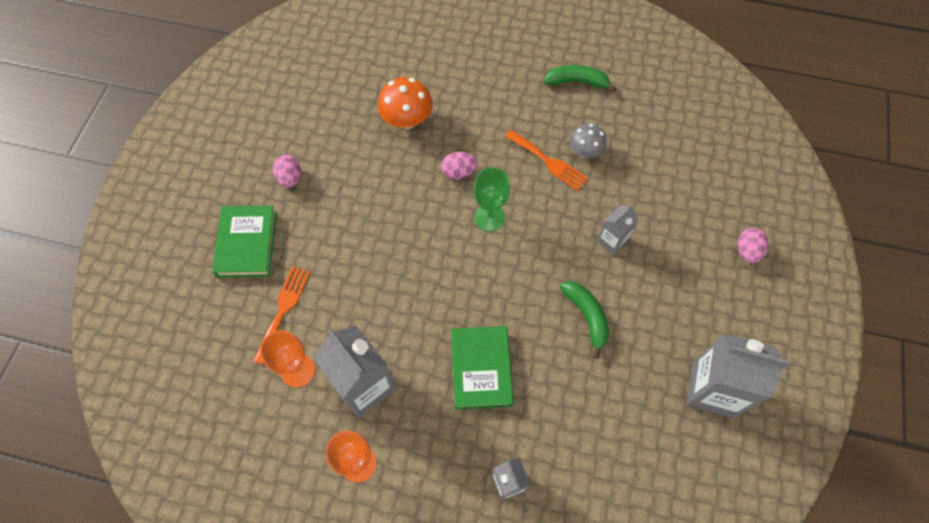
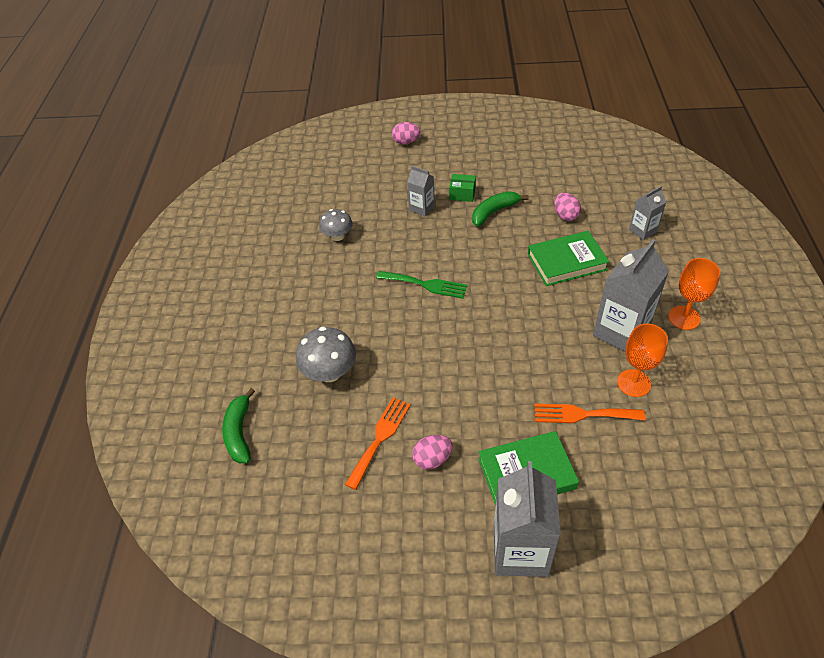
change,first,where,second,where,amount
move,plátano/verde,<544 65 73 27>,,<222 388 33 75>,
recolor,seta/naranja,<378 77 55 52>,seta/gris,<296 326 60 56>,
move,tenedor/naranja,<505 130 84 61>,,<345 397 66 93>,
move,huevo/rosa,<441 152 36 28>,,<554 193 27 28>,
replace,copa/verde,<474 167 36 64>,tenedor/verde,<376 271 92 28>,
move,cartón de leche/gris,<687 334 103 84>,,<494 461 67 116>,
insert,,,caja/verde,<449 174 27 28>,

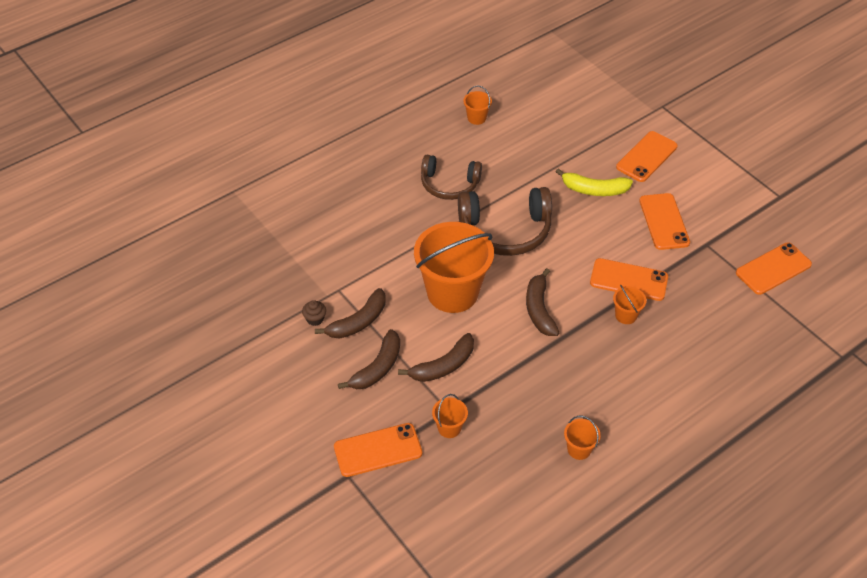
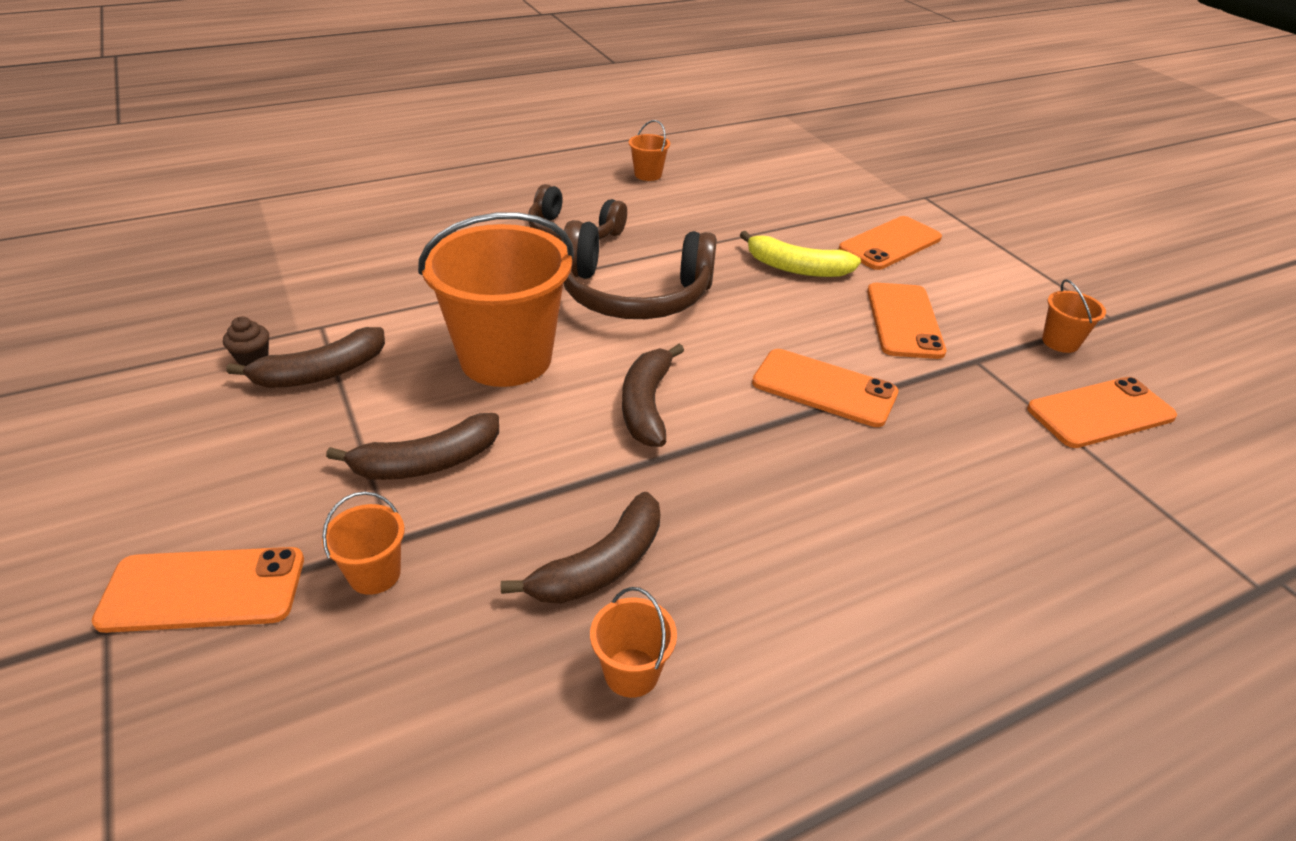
change,first,where,second,where,amount
move,balde/naranja,<613 285 33 39>,,<1042 279 64 74>,
move,plátano/marrón,<338 329 62 60>,,<501 492 159 112>,

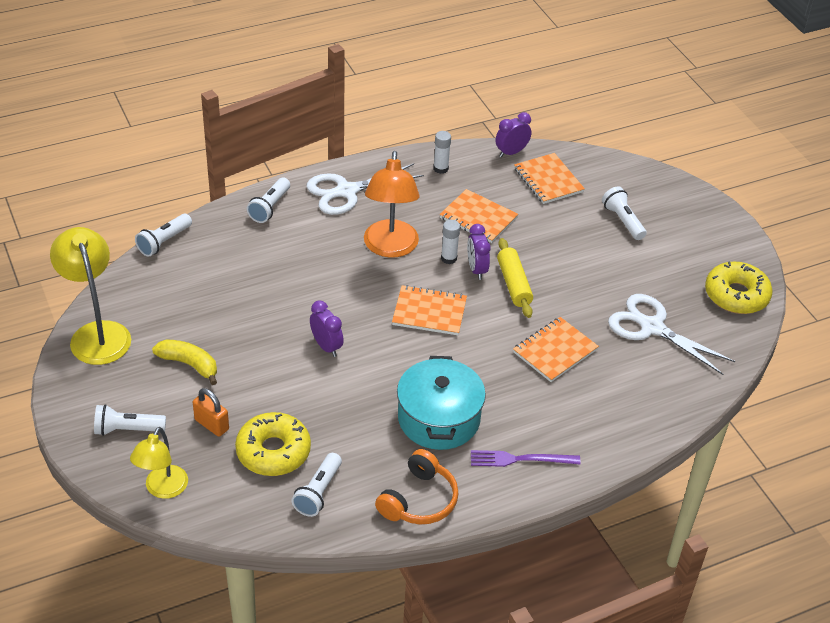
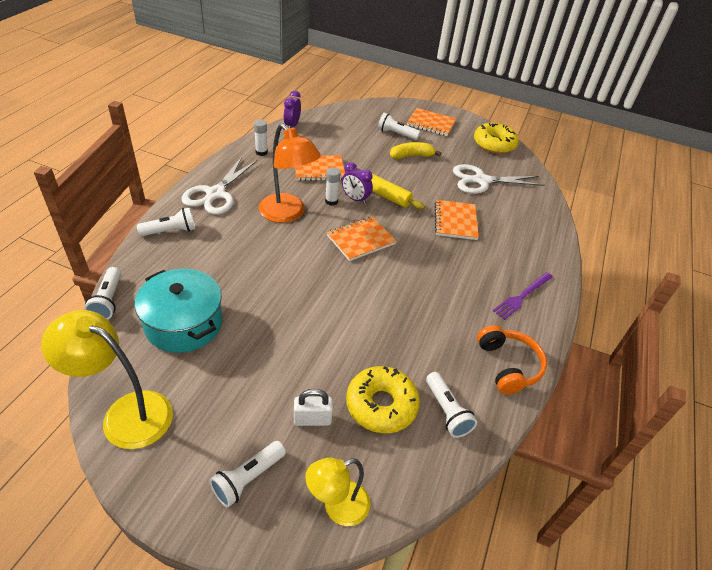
change,first,where,second,where,amount
move,cuaderno/naranja,<514 153 71 51>,,<407 108 49 28>,
rotate,lámpara de mano/blanco,<247 178 43 45>,,<137 207 58 29>,90 degrees counterclockwise
delete,despertador/morado,<310 300 34 57>,,,
move,plátano/amarillo,<152 339 65 46>,,<390 142 51 17>,
move,olla/turquesa,<397 356 89 94>,,<135 269 88 84>,
recolor,candado/naranja,<193 388 36 49>,candado/blanco,<294 389 39 37>,
rotate,lámpara/amarillo,<130 427 58 72>,,<305 458 65 68>,90 degrees clockwise

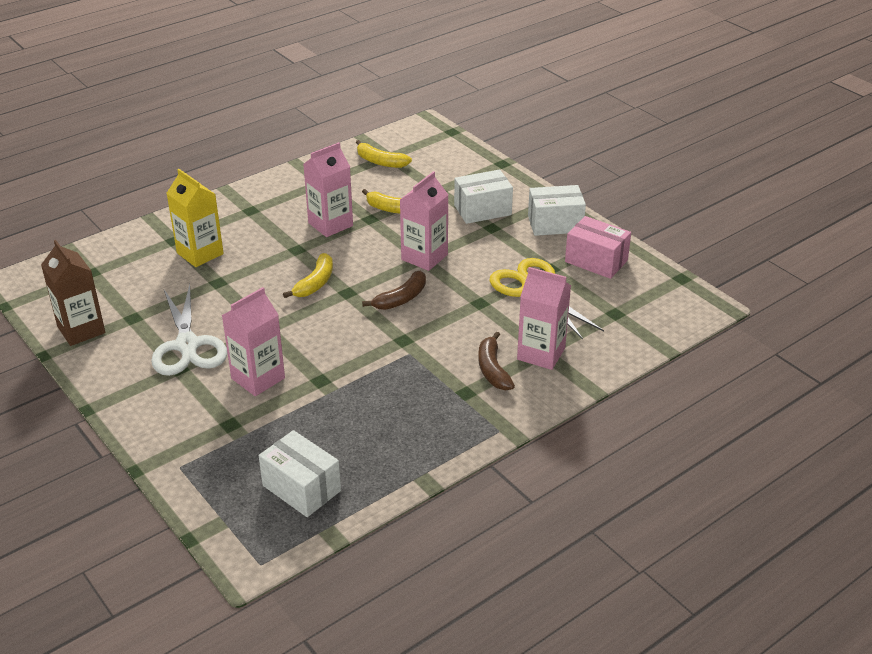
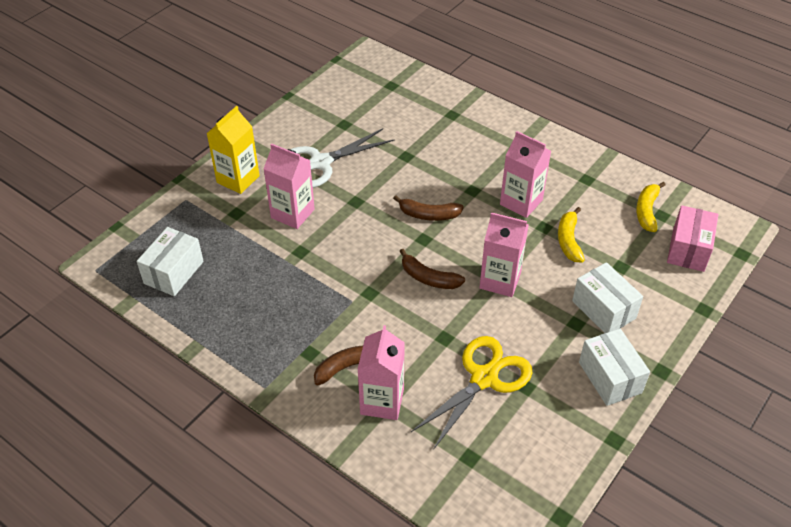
change,first,where,second,where,amount
move,cartón de leche/amarillo,<166 169 58 98>,,<206 106 54 88>,
move,caja/rosa,<565 216 66 63>,,<667 205 51 67>,
delete,cartón de leche/marrón,<41 240 64 106>,,,
recolor,plátano/amarillo,<283 253 50 45>,plátano/marrón,<393 195 71 26>,

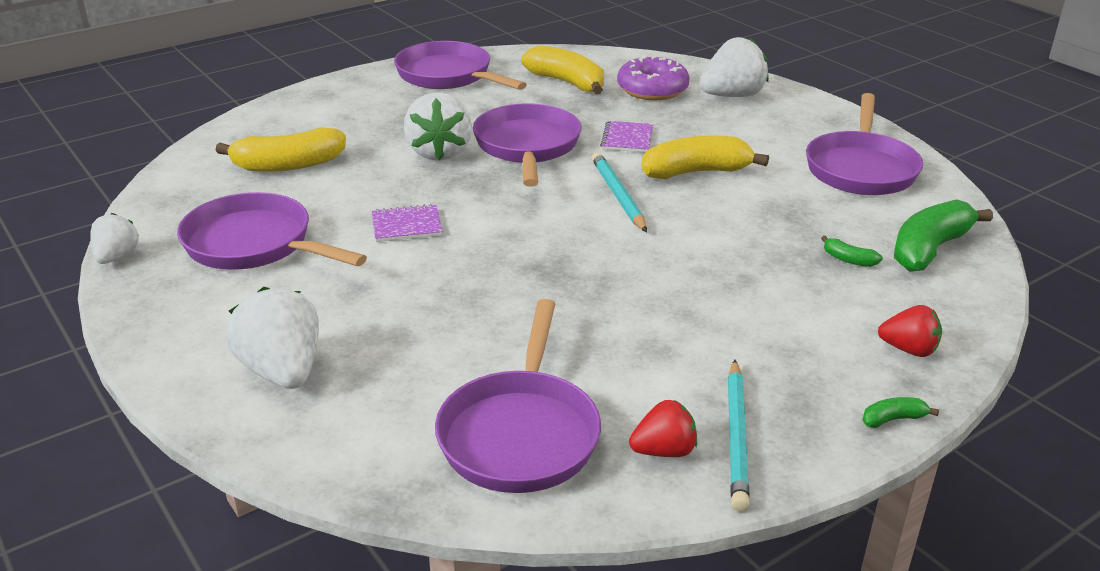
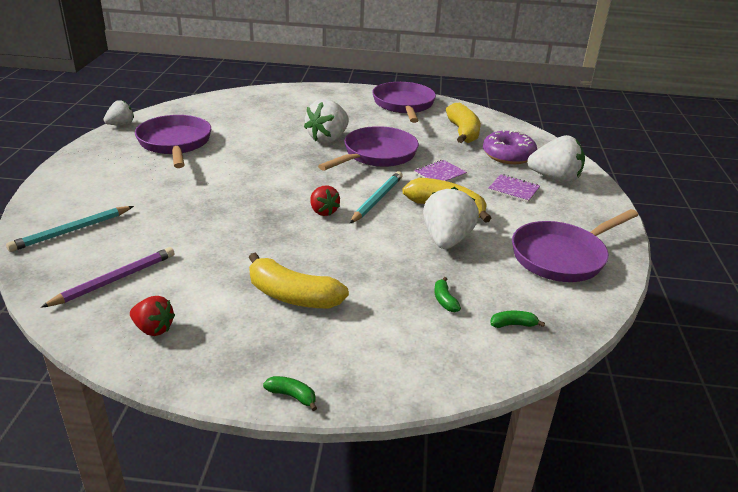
change,first,where,second,where,amount
move,plátano/amarillo,<216 127 130 45>,,<249 252 100 56>,
resize,plátano/verde,<894 199 99 73>,,<490 311 55 17>,x0.44
move,cuaderno/morado,<372 204 70 38>,,<488 174 52 29>,
move,fresa/blanco,<225 287 94 102>,,<423 187 56 62>,
replace,sartén/morado,<435 299 166 194>,lápiz/morado,<41 247 134 61>,
move,fresa/rojo,<878 305 64 52>,,<310 185 30 31>,
move,lápiz/turquesa,<728 359 22 152>,,<6 206 128 46>,

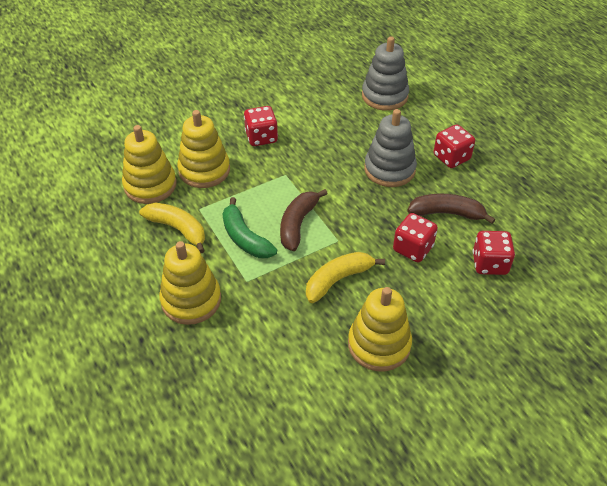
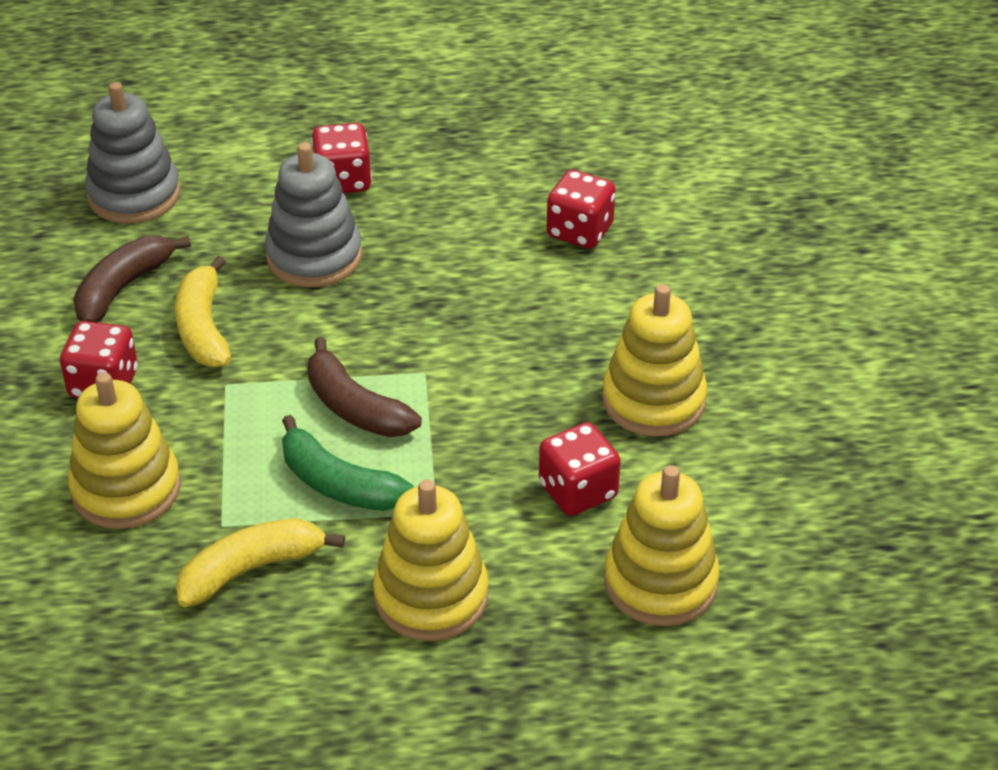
change,first,where,second,where,amount
move,juguete apilable/amarillo,<122 125 55 79>,,<604 465 116 161>,
move,plátano/marrón,<408 194 87 30>,,<73 236 118 87>,
rotate,plátano/verde,<223 197 54 61>,,<282 415 132 96>,45 degrees clockwise
move,dado/rojo,<393 213 45 50>,,<539 422 82 94>,
move,plátano/amarillo,<306 252 79 51>,,<175 256 56 111>,

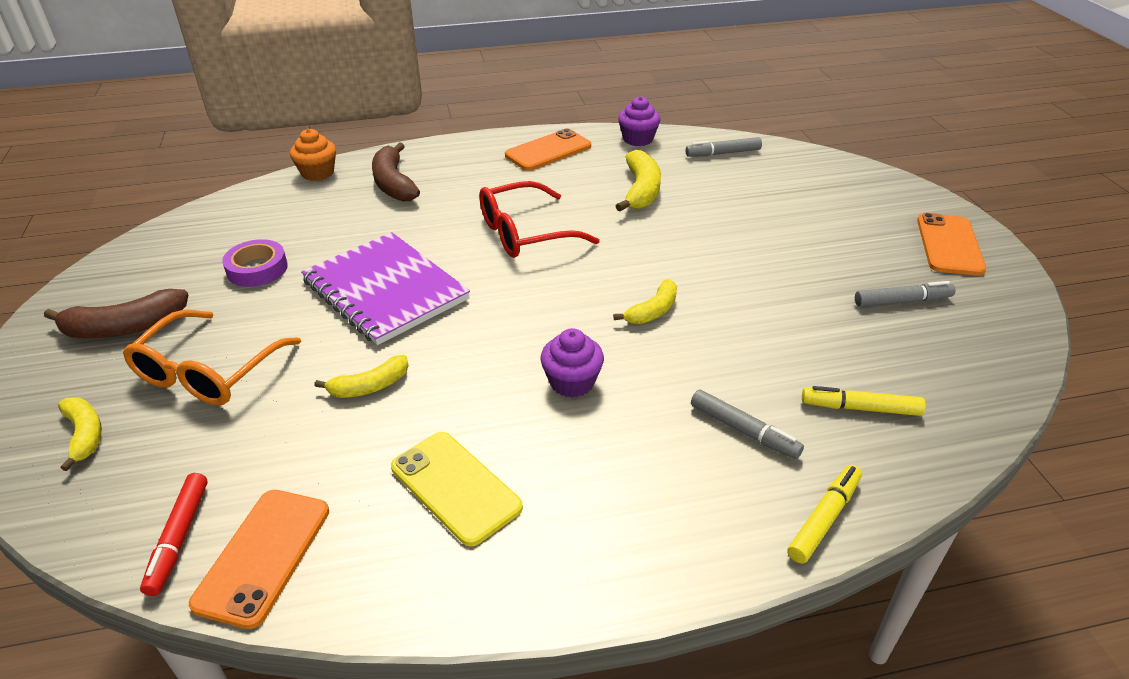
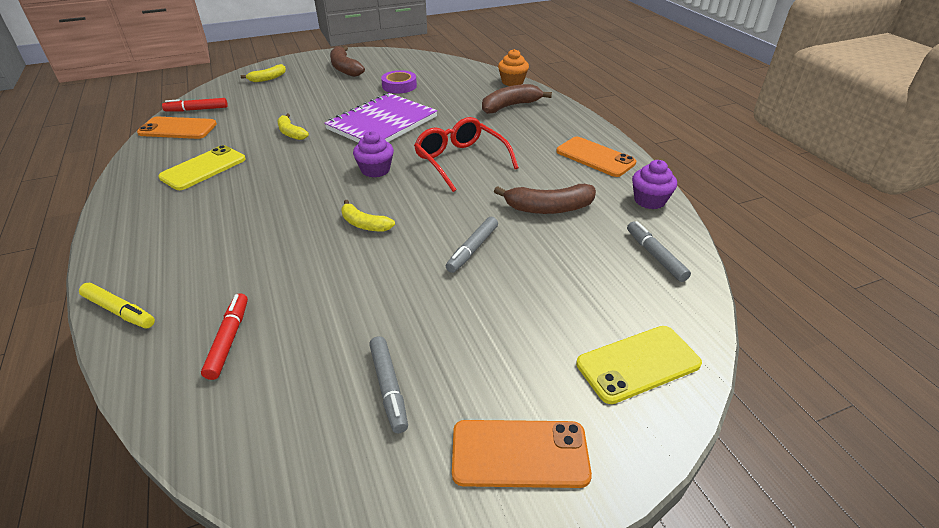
change,first,where,second,where,amount
recolor,plátano/amarillo,<616 150 45 62>,plátano/marrón,<494 184 102 30>,
delete,gafas/naranja,<123 310 178 95>,,,
move,magdalena/morado,<541 328 63 69>,,<353 131 41 47>,
recolor,rotulador/amarillo,<802 386 124 30>,rotulador/rojo,<201 293 47 87>,
move,rotulador/gris,<691 390 113 69>,,<446 217 52 56>,
insert,,,móvil/amarillo,<576 326 126 78>,

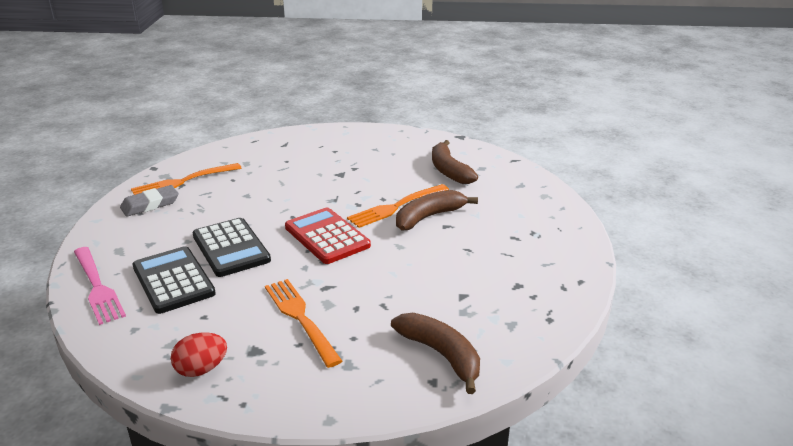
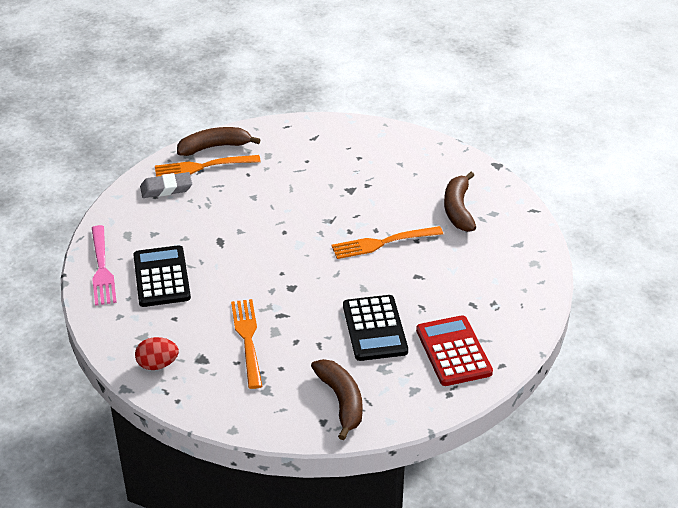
change,first,where,second,where,amount
move,plátano/marrón,<396 190 82 40>,,<177 127 83 29>,
move,calculadora/rojo,<285 208 86 56>,,<416 315 77 71>,
move,calculadora/negro,<193 218 78 59>,,<343 295 65 66>,

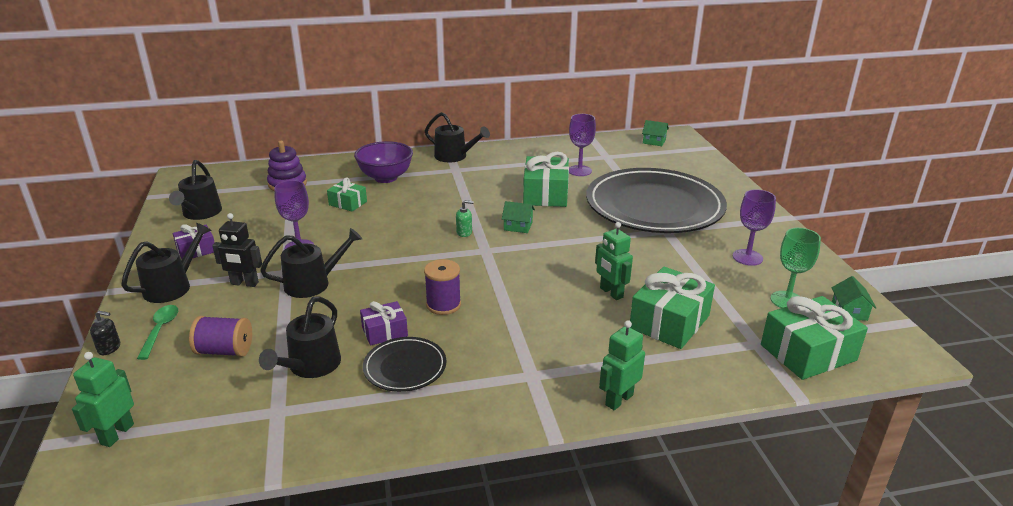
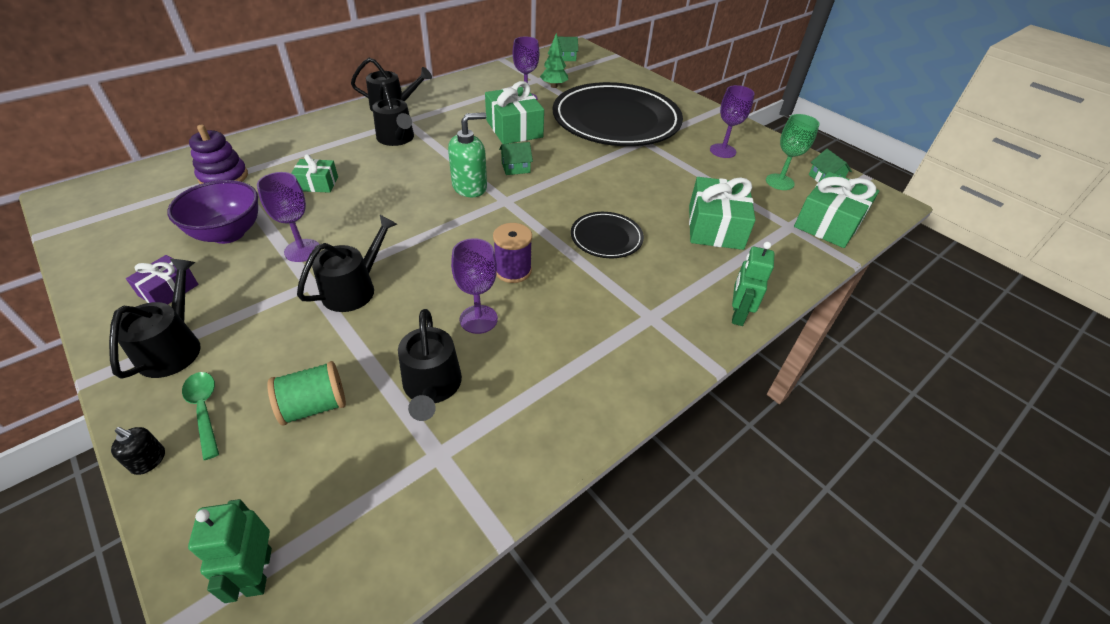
change,first,where,second,where,amount
move,cuenco/morado,<354 141 59 42>,,<167 180 91 64>,
move,regadera/negro,<169 160 53 60>,,<372 82 42 64>,
resize,dispensador de jabón/verde,<456 200 18 37>,,<448 112 39 85>,x2.00
delete,robot/negro,<212 213 50 74>,,,
delete,robot/verde,<595 222 38 78>,,,
replace,regalo/morado,<360 301 48 45>,copa/morado,<451 238 47 96>,
rotate,dispensador de jabón/negro,<90 311 30 44>,,<111 427 54 48>,45 degrees clockwise
recolor,carrete/morado,<189 316 63 41>,carrete/verde,<267 361 79 64>,
move,plato/negro,<363 337 84 55>,,<571 212 73 46>,
insert,,,árbol/verde,<540 33 28 55>,

